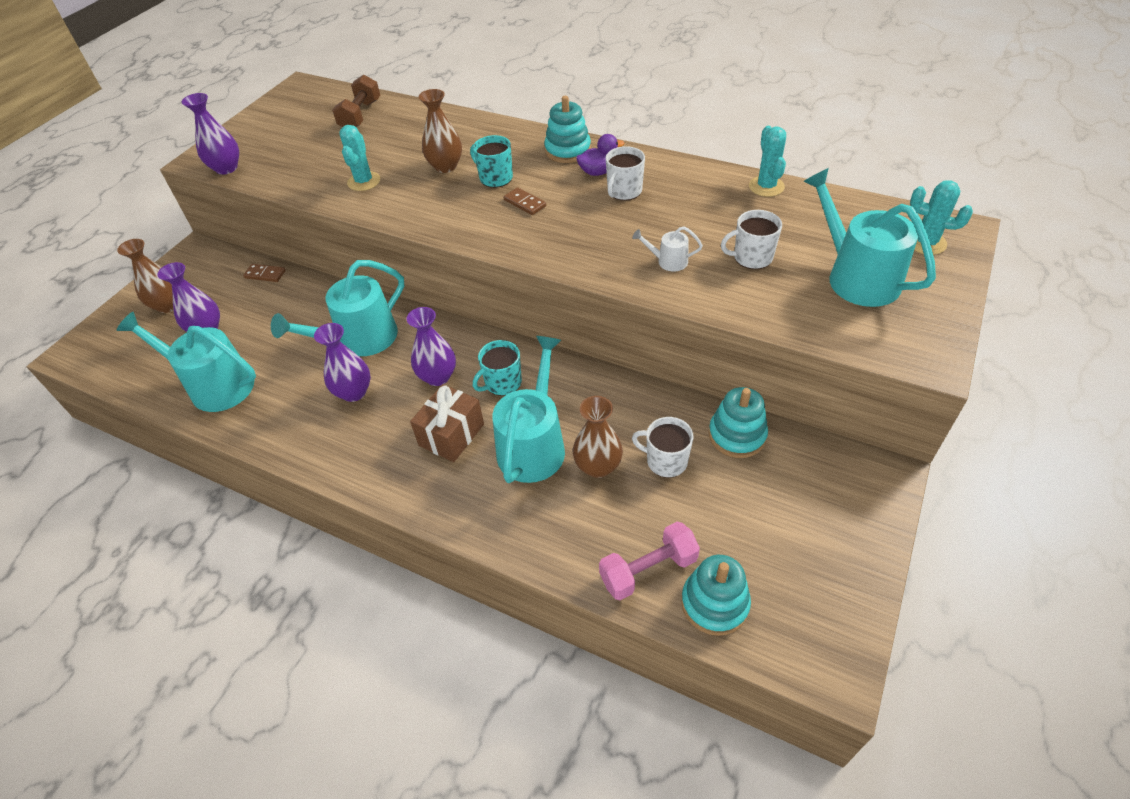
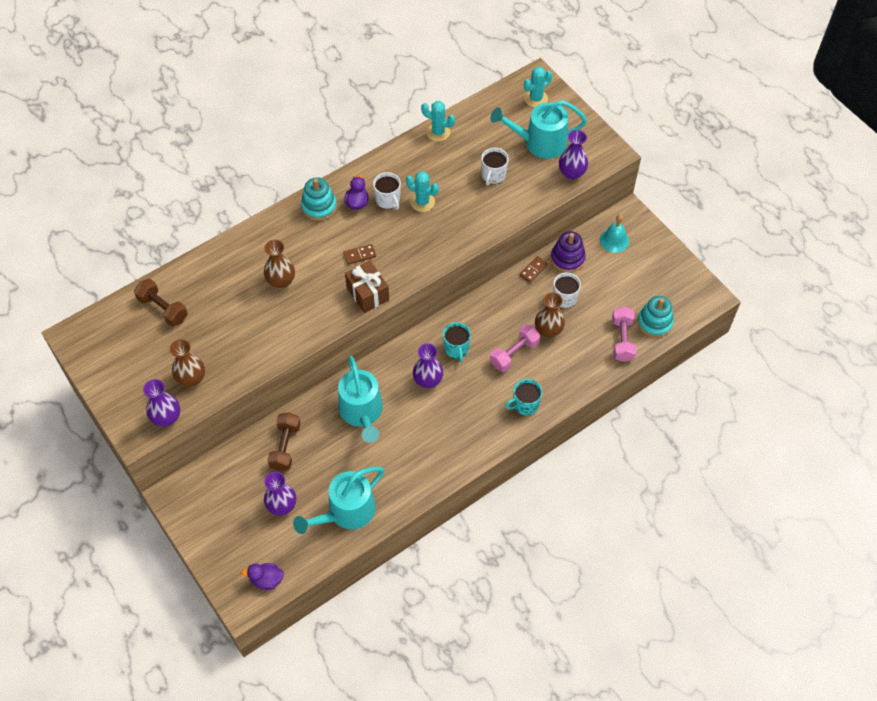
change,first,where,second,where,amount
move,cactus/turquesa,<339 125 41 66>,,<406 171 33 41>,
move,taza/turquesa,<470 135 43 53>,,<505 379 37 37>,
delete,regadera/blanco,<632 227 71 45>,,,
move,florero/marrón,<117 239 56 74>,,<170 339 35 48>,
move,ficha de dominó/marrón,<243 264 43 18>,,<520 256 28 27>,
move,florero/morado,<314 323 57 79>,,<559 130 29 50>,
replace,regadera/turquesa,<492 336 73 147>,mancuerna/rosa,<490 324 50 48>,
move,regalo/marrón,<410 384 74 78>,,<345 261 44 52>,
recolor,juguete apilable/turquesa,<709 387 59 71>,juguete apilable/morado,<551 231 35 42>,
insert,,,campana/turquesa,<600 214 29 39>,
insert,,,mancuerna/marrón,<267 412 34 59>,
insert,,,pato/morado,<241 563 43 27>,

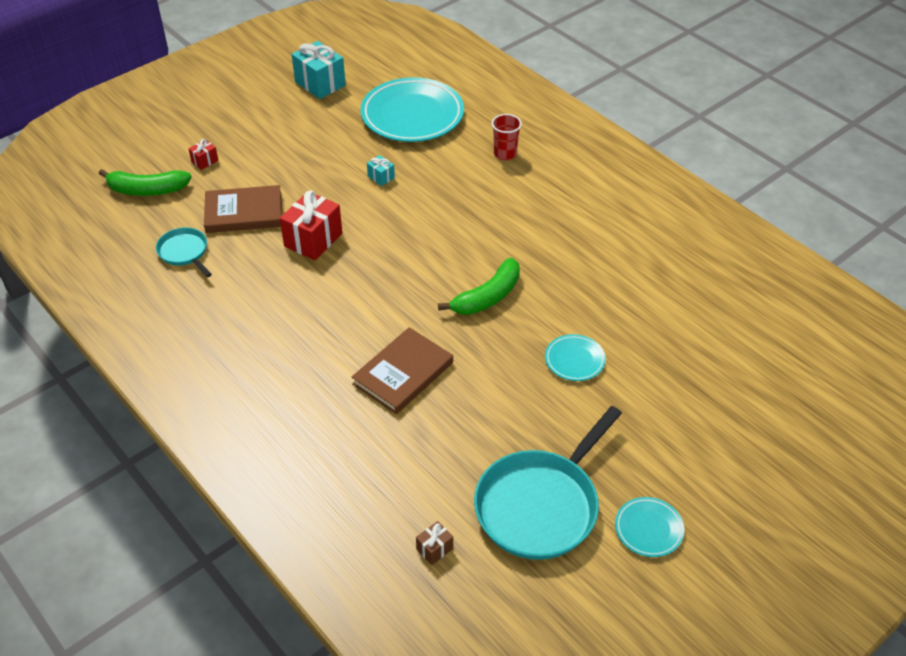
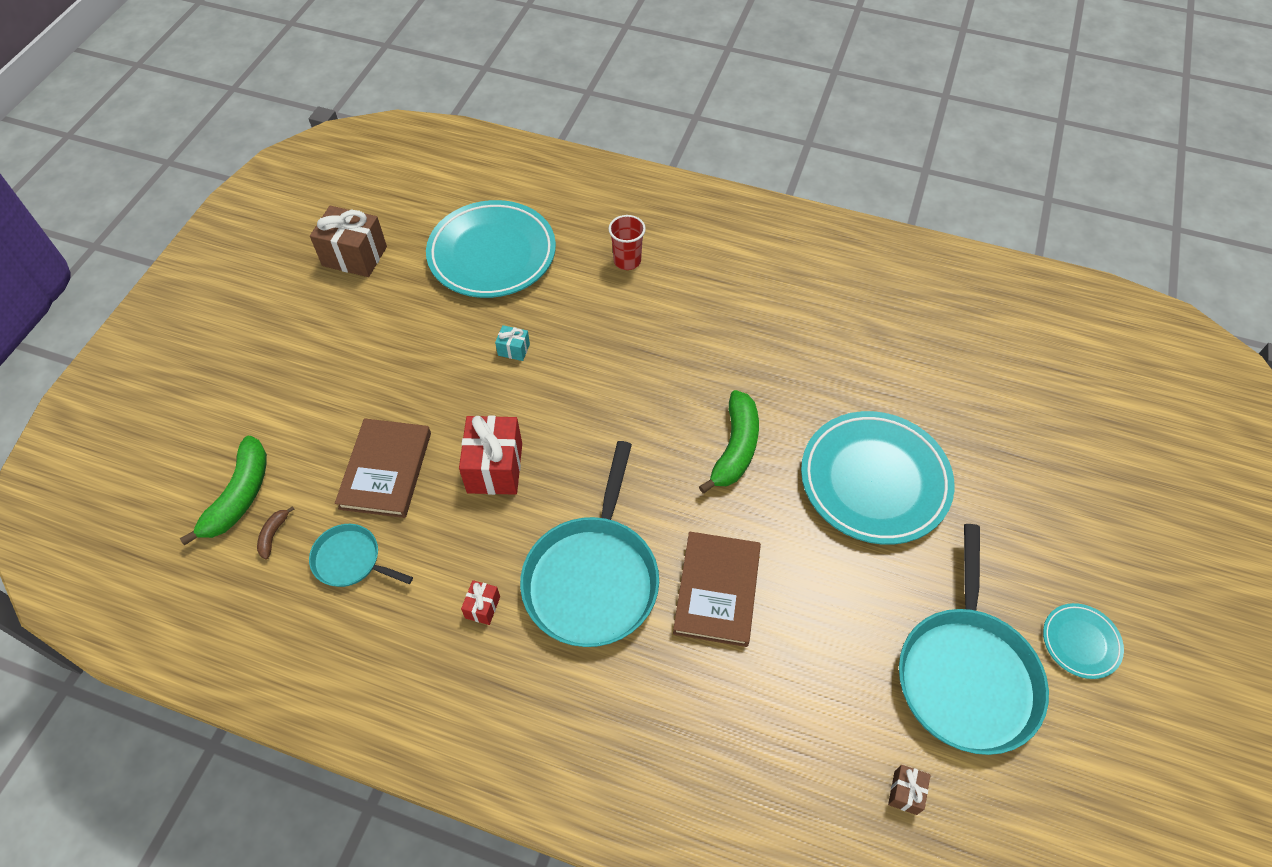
change,first,where,second,where,amount
recolor,regalo/turquesa,<292 41 54 58>,regalo/marrón,<310 206 77 71>,
move,regalo/rojo,<188 139 31 31>,,<461 580 39 45>,
rotate,plátano/verde,<99 169 93 27>,,<179 436 88 109>,45 degrees counterclockwise
rotate,libro/marrón,<204 185 78 48>,,<335 418 96 100>,45 degrees counterclockwise
resize,plato/turquesa,<545 334 61 47>,,<801 411 154 134>,x2.13
insert,,,sartén/turquesa,<520 441 139 206>,
insert,,,plátano/marrón,<257 506 37 54>,

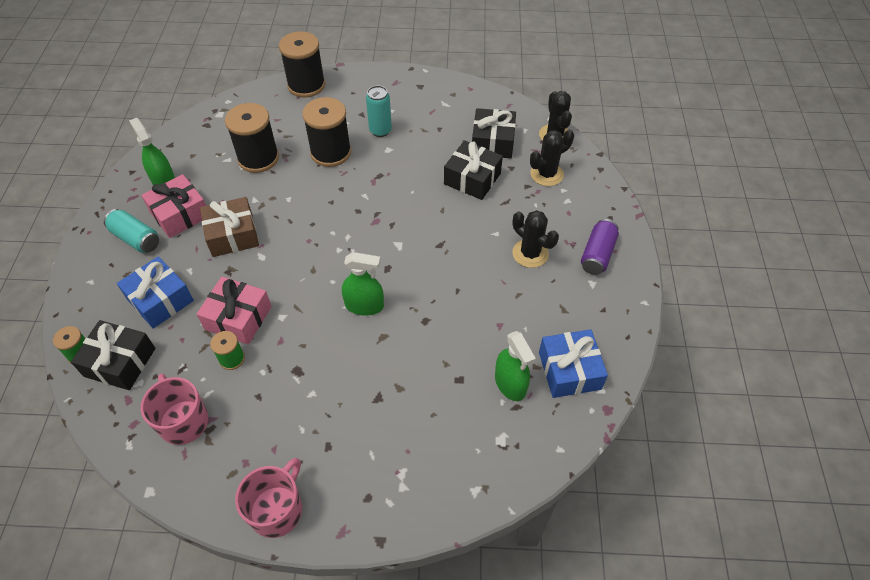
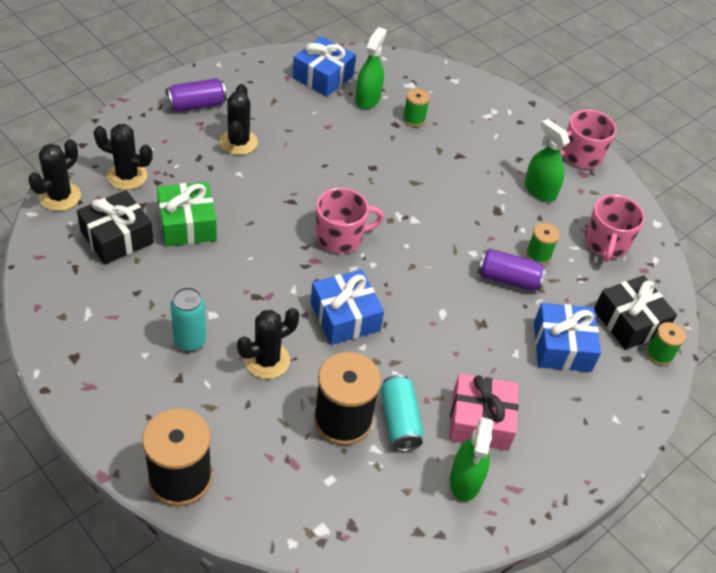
change,first,where,second,where,amount
replace,carrete/negro,<302 97 49 70>,cactus/negro,<237 308 62 71>,
recolor,regalo/negro,<444 141 59 59>,regalo/verde,<157 182 60 64>,
delete,regalo/marrón,<200 197 59 60>,,,
move,lata/turquesa,<104 209 55 44>,,<380 374 44 77>,
move,pulverizador/verde,<342 252 42 64>,,<525 119 45 83>,
replace,regalo/rosa,<197 276 75 69>,lata/morado,<477 249 69 42>,
insert,,,carrete/verde,<403 88 27 39>,
insert,,,taza/rosa,<316 188 68 66>,
insert,,,regalo/azul,<311 270 73 75>,

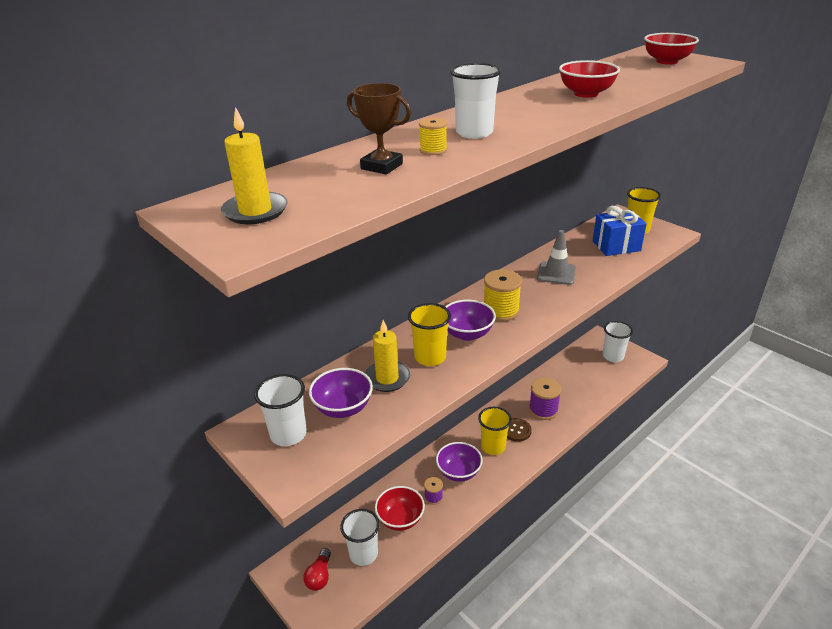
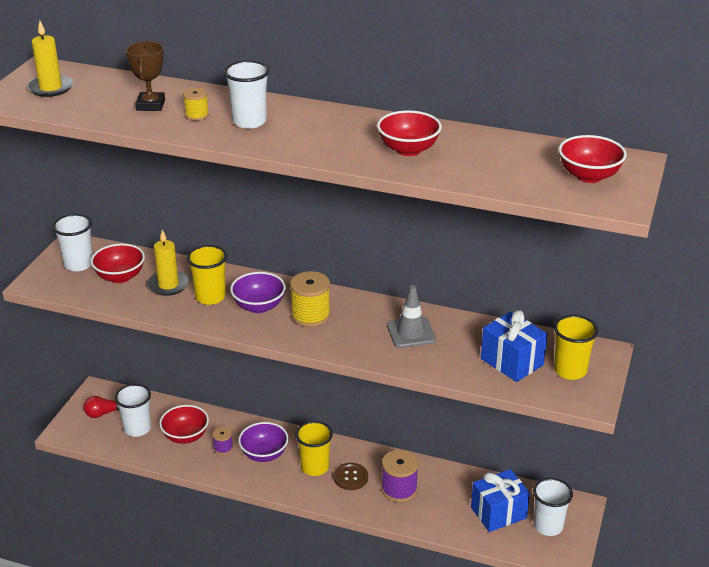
change,first,where,second,where,amount
recolor,cuenco/morado,<309 368 64 50>,cuenco/rojo,<91 243 54 40>,
insert,,,regalo/azul,<471 469 59 63>,

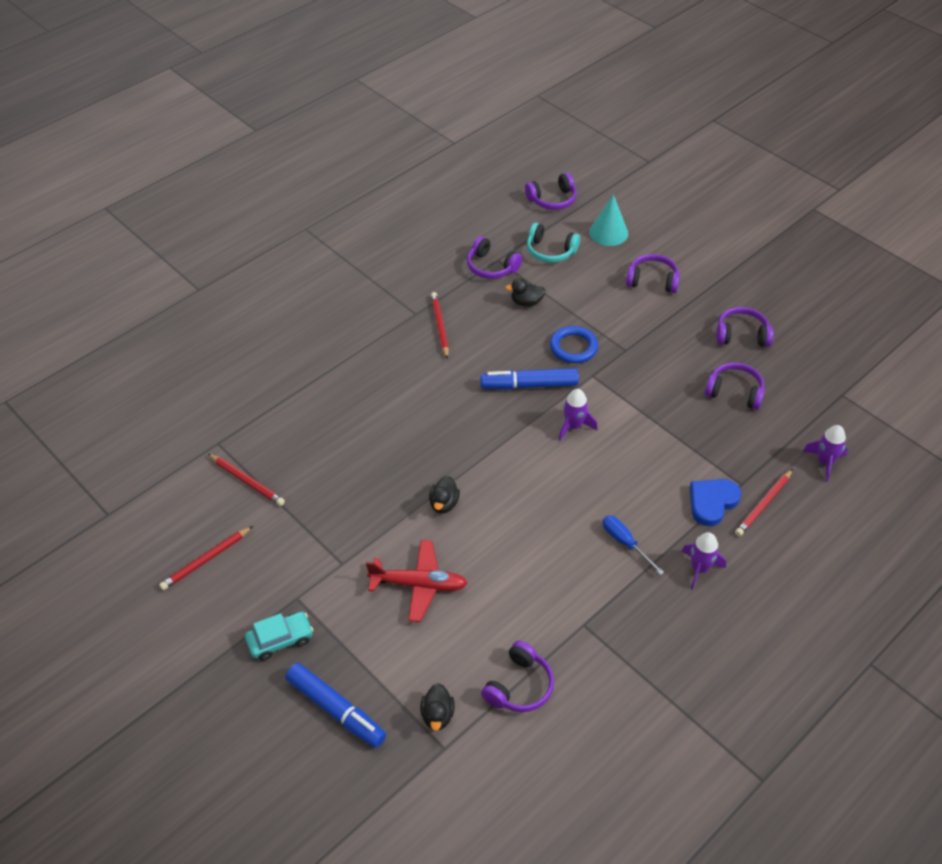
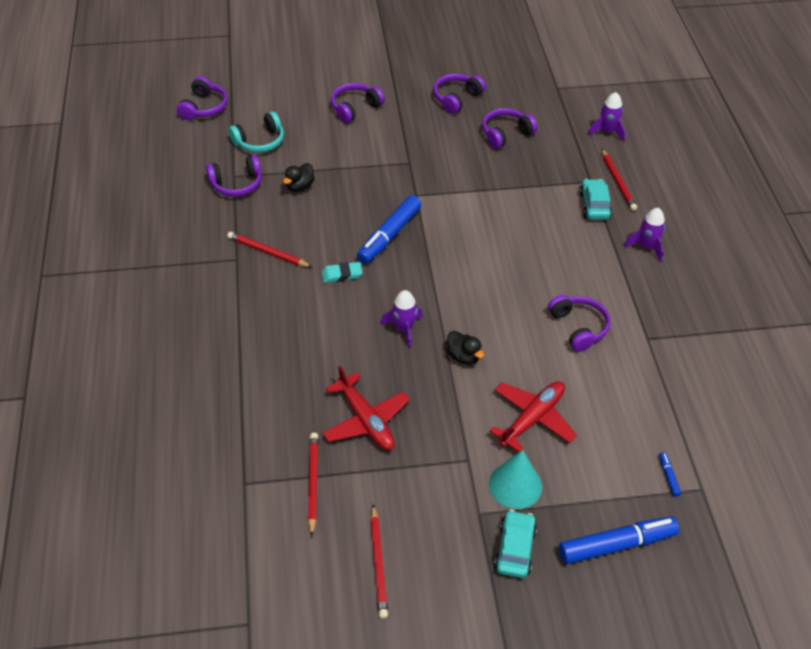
change,first,where,second,where,amount
move,cono/turquesa,<589 194 39 52>,,<489 450 53 59>,
delete,anillo/azul,<550 326 48 37>,,,
move,cohete/morado,<559 389 38 52>,,<381 290 42 58>,
rotate,lápiz/rojo,<208 454 77 52>,,<308 433 10 104>,75 degrees counterclockwise
replace,corazón/azul,<690 479 51 47>,coche/turquesa,<579 179 33 41>,
delete,destornillador/azul,<603 515 61 60>,,,
move,auriculares/morado,<481 641 73 71>,,<548 295 62 57>,
replace,pato/negro,<420 683 35 48>,rotulador/azul,<659 452 22 45>,
insert,,,goma de borrar/turquesa,<322 262 41 21>,
insert,,,avión/rojo,<323 366 87 84>,

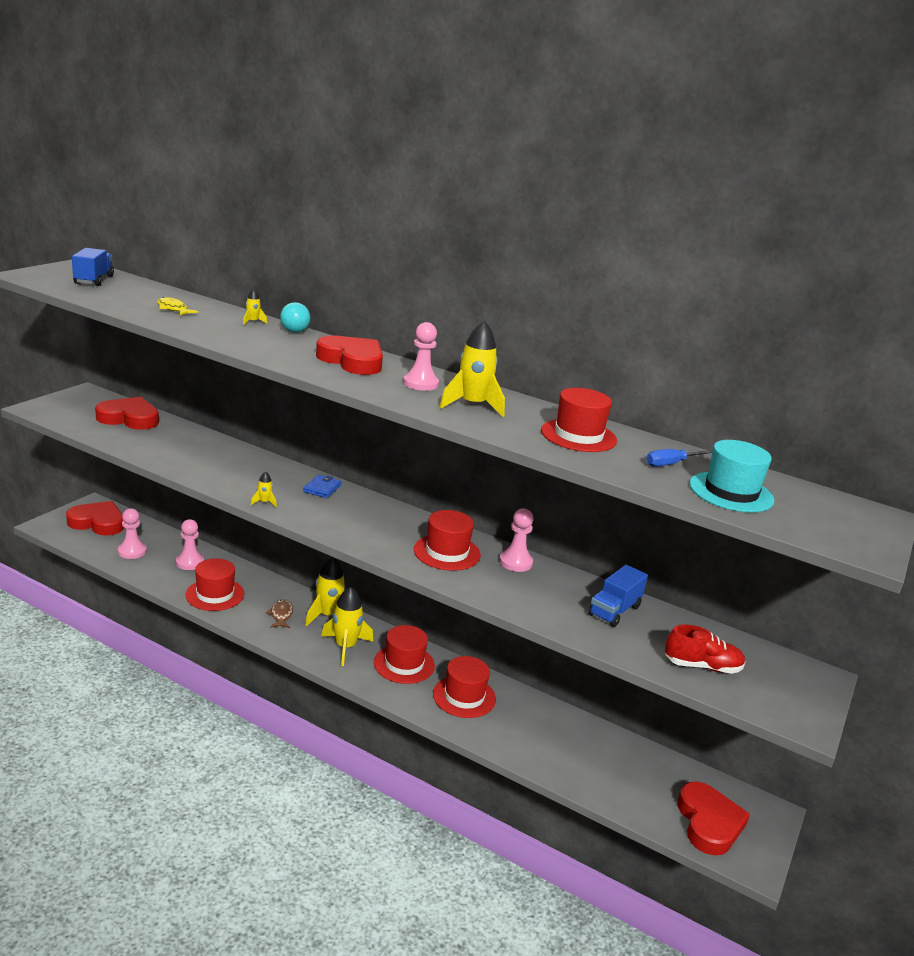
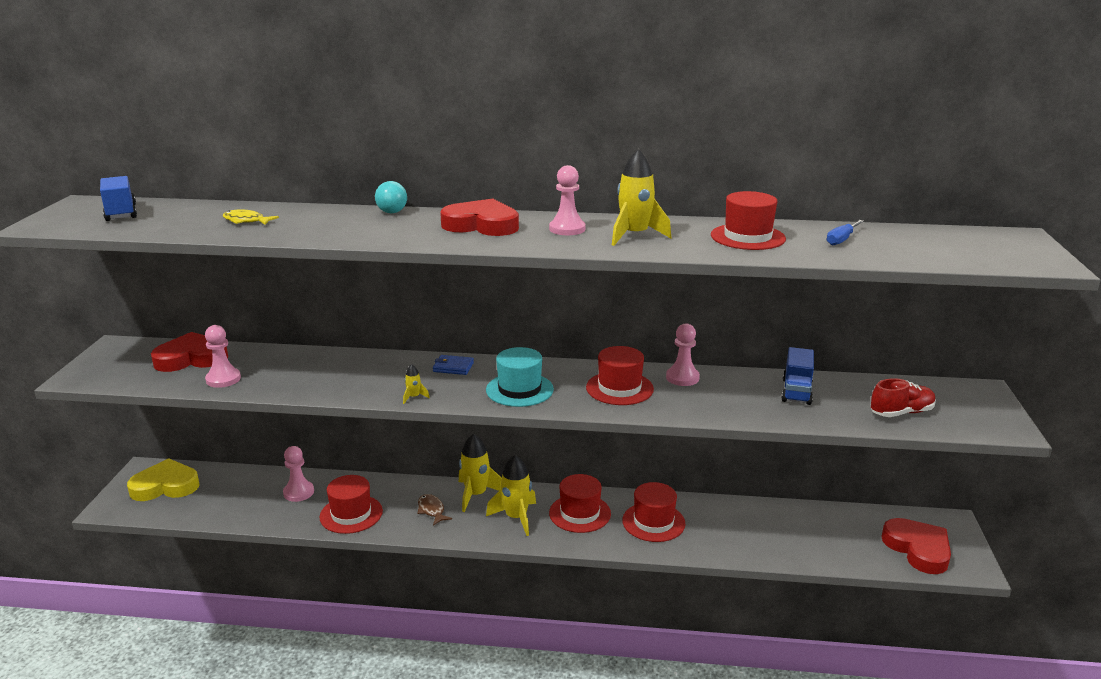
change,first,where,second,where,amount
delete,cohete/amarillo,<243 288 24 37>,,,
move,sombrero/turquesa,<689 440 85 72>,,<486 347 68 60>,
rotate,cartera/azul,<303 475 39 23>,,<433 355 41 20>,75 degrees counterclockwise
recolor,corazón/rojo,<66 501 58 35>,corazón/amarillo,<127 458 73 43>,
move,peón/rosa,<118 508 29 51>,,<205 325 36 63>,

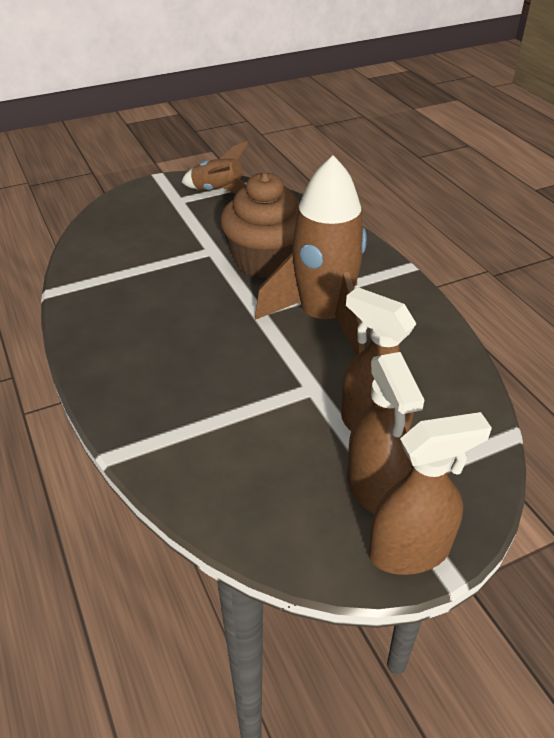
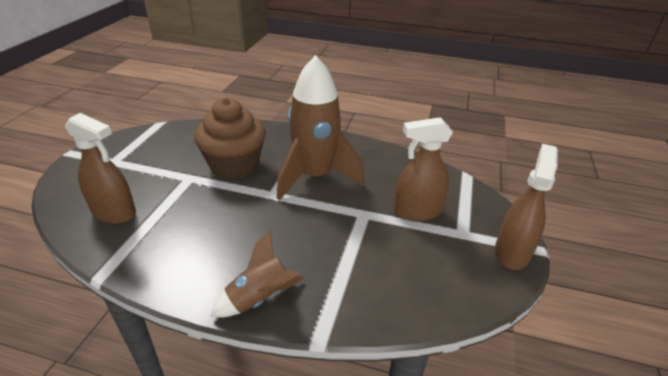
change,first,where,second,where,amount
move,cohete/marrón,<181 141 67 53>,,<210 230 94 88>,
move,pulverizador/marrón,<347 352 77 161>,,<65 113 71 111>,

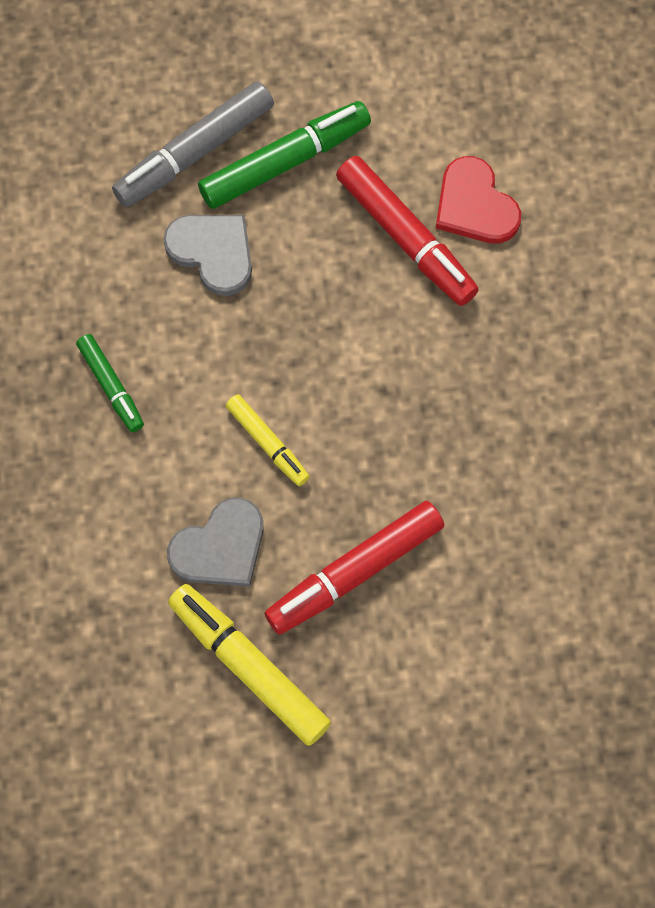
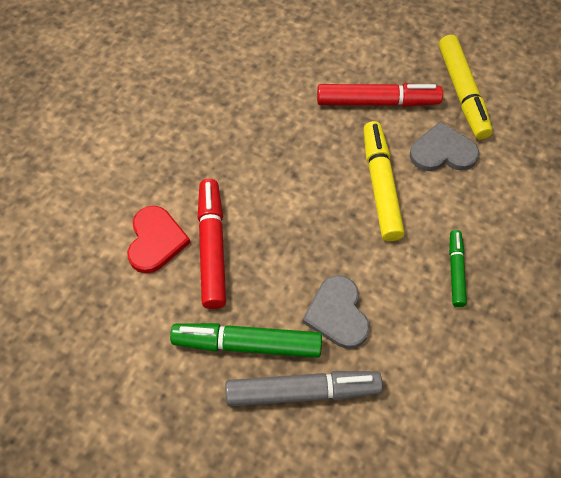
change,first,where,second,where,amount
resize,rotulador/amarillo,<226 394 84 92>,,<363 121 42 120>,x1.73

